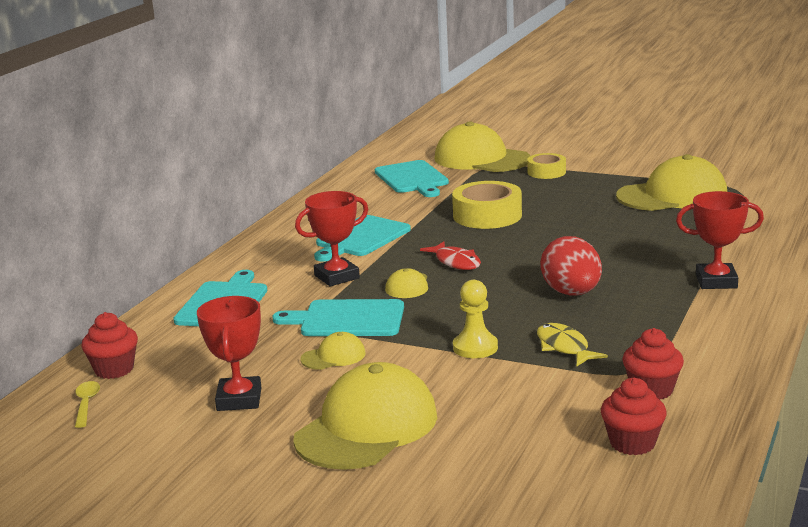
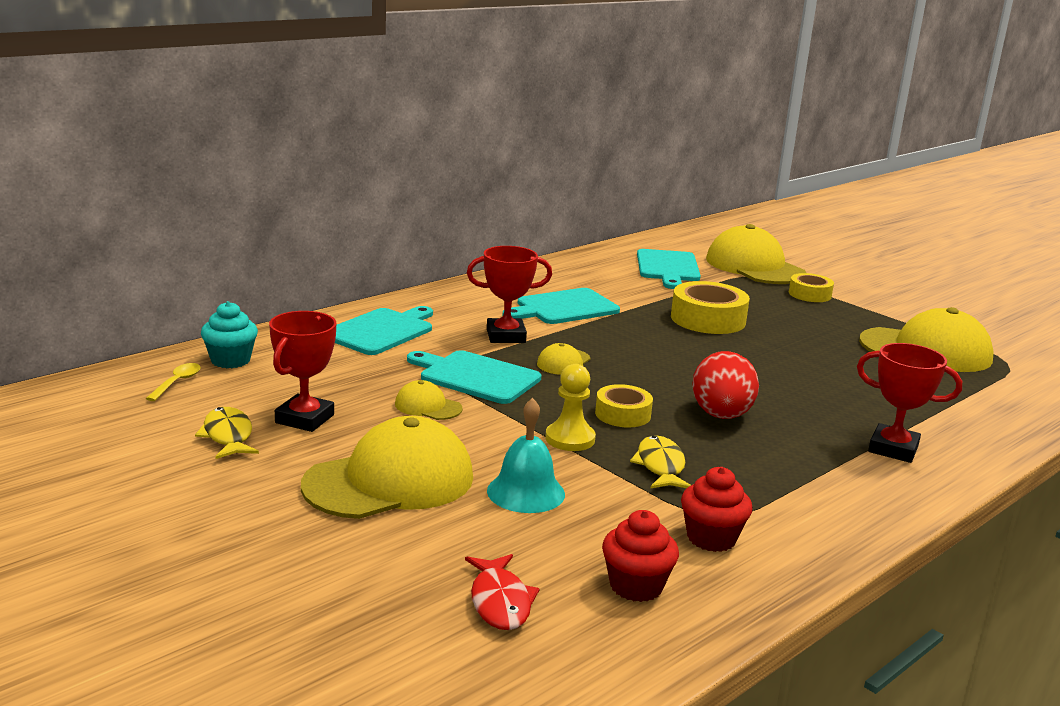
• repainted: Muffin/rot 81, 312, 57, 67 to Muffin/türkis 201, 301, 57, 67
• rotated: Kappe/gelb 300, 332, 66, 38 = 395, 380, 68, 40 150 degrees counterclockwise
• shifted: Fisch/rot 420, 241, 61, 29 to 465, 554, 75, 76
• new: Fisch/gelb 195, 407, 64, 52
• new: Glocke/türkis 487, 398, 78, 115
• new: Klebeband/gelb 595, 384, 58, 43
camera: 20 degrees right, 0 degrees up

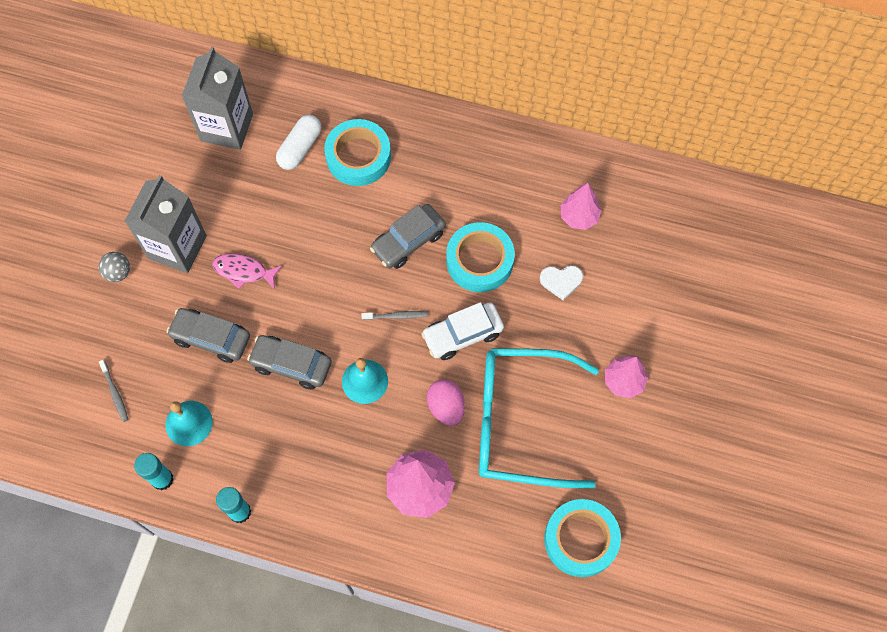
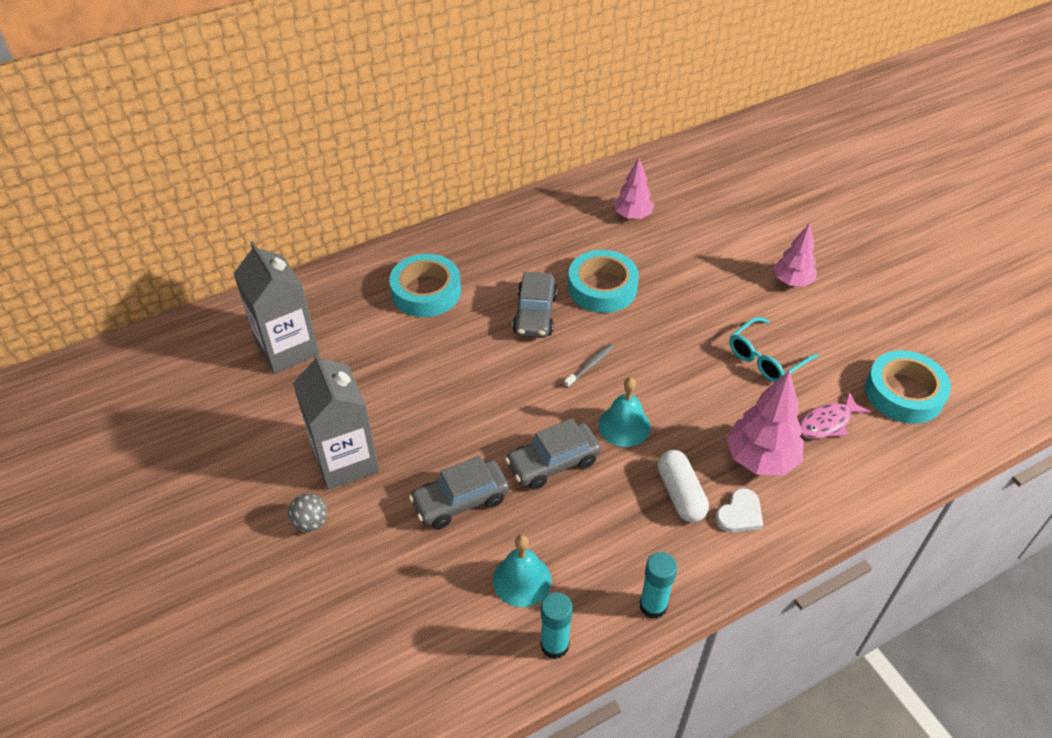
• gone: Zahnbürste/grau 99, 360, 30, 62
• shifted: Fisch/rosa 212, 254, 70, 35 to 800, 392, 70, 47
• shifted: Kapsel/weiß 276, 115, 45, 55 to 657, 450, 52, 73
• gone: Auto/weiß 421, 302, 83, 58
• gone: Ei/rosa 427, 379, 38, 47
• scaled: Brille/türkis 479, 348, 120, 140 = 729, 317, 89, 65 x0.52
• shifted: Herz/weiß 540, 265, 43, 35 to 716, 488, 47, 44
camera: 45 degrees left, 20 degrees down

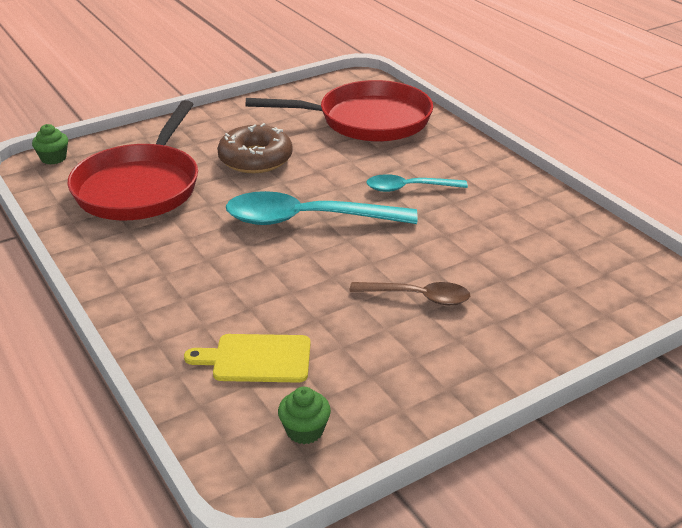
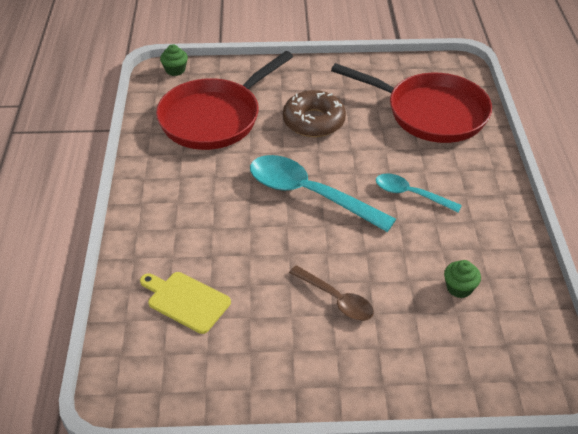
• shifted: Muffin/grün 278, 387, 53, 57 to 444, 260, 37, 38
camera: 30 degrees right, 10 degrees up

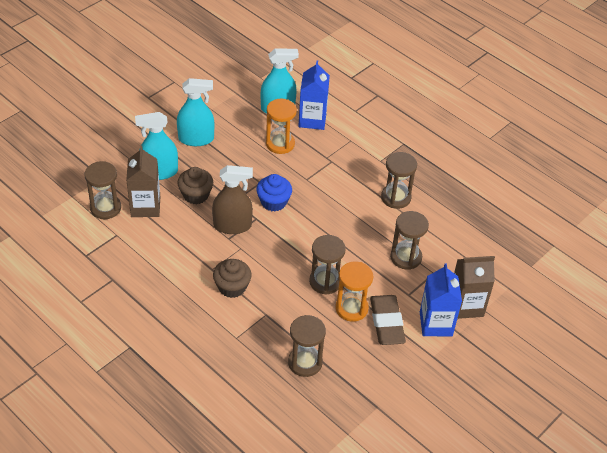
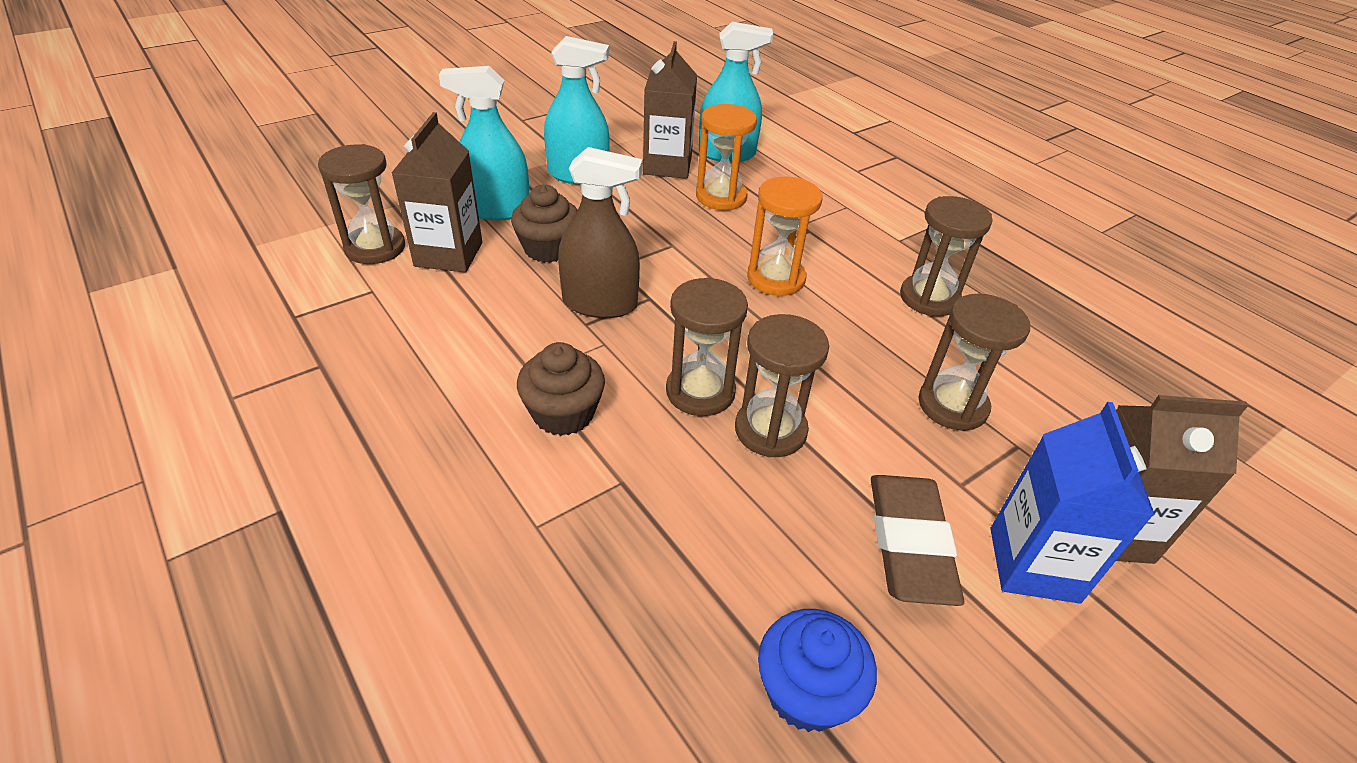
• shifted: Muffin/blau 256, 174, 36, 37 to 758, 609, 119, 123
• shifted: Sanduhr/braun 288, 315, 38, 62 to 666, 277, 82, 139
• gone: Getränkekarton/blau 298, 61, 32, 69
• shifted: Sanduhr/orange 335, 261, 38, 61 to 747, 177, 76, 119
• new: Getränkekarton/braun 643, 41, 54, 138
camera: 10 degrees right, 5 degrees down

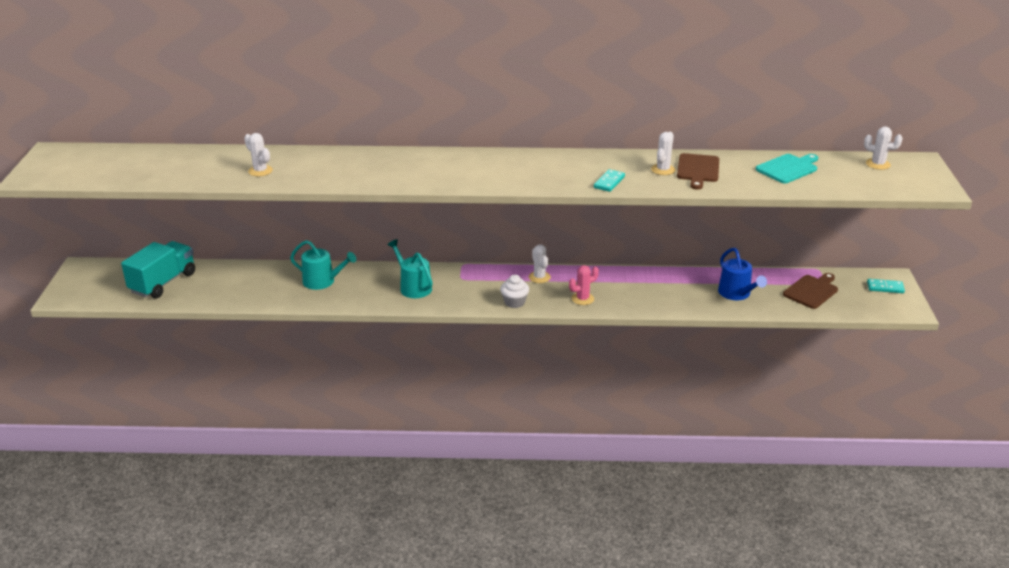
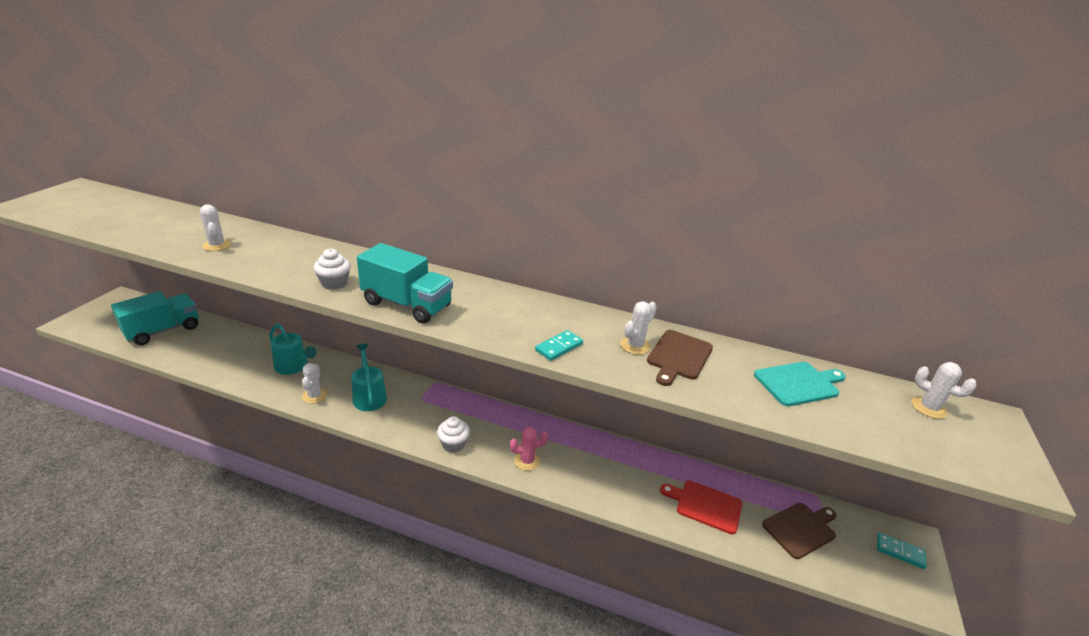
• shifted: Kaktus/weiß 529, 244, 22, 39 to 302, 363, 25, 41
• swapped: Gießkanne/blau 718, 248, 49, 52 to Schneidebrett/rot 660, 480, 82, 54
• new: Muffin/weiß 314, 249, 37, 41
• new: Lastwagen/türkis 357, 243, 96, 80
camera: 15 degrees right, 0 degrees up

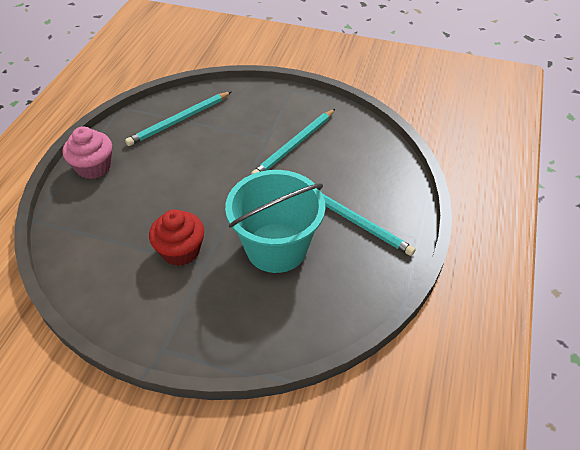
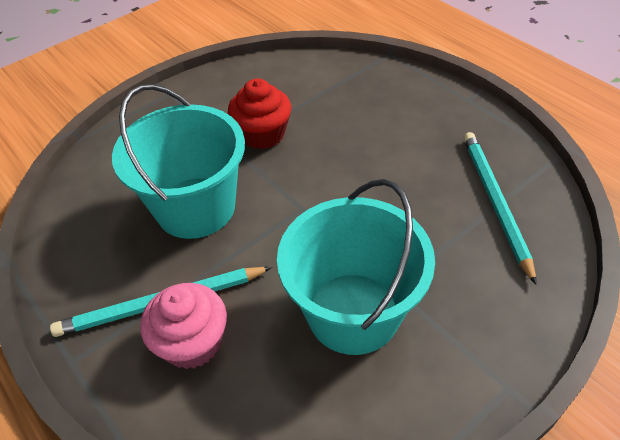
• shifted: Muffin/rosa 63, 126, 49, 53 to 140, 283, 87, 86
• swapped: Bleistift/türkis 251, 109, 84, 66 to Eimer/türkis 277, 179, 158, 176
camera: 125 degrees right, 0 degrees up

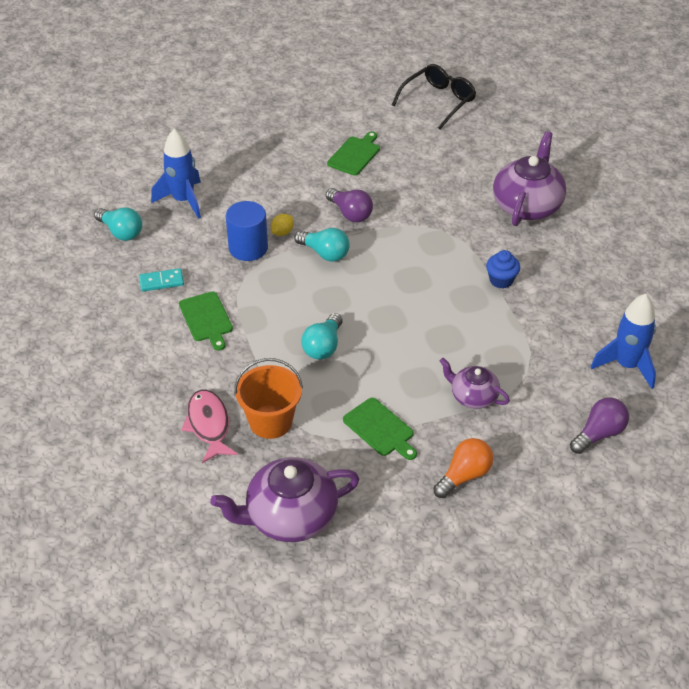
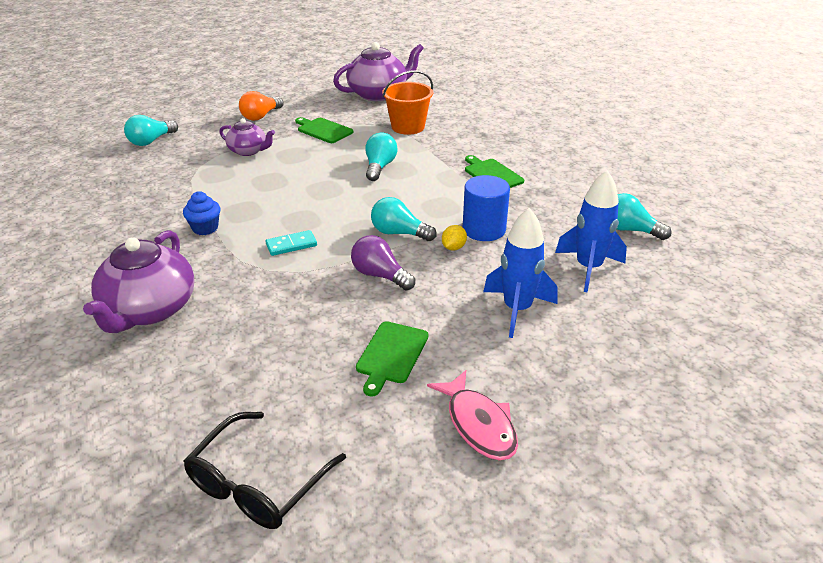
• shifted: Dominostein/türkis 139, 268, 45, 24 to 265, 230, 52, 26
• shifted: Fisch/rosa 181, 390, 57, 73 to 427, 370, 91, 90
• repainted: Glühbirne/lila 570, 397, 59, 57 to Glühbirne/türkis 124, 115, 54, 31
• shifted: Rakete/blau 591, 294, 65, 95 to 483, 208, 75, 130
camera: 170 degrees right, 10 degrees down

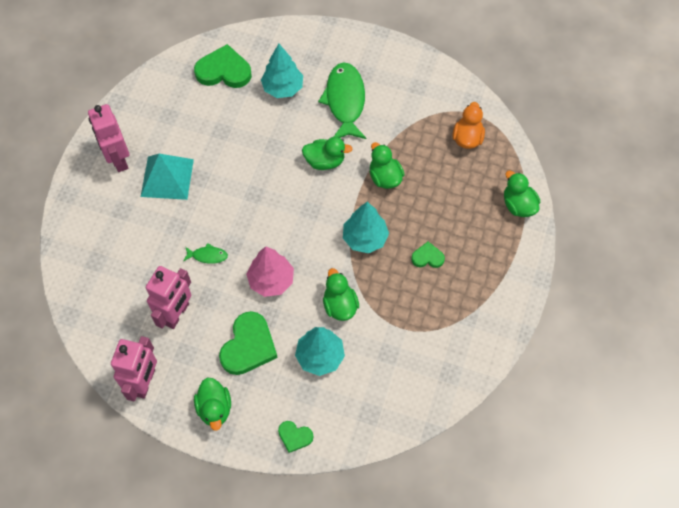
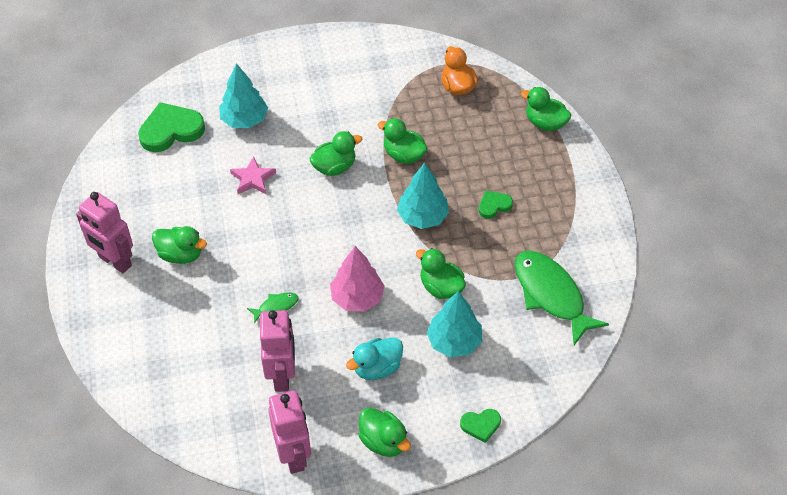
• swapped: Pyramide/türkis 141, 154, 53, 46 to Ente/grün 152, 226, 55, 38
• swapped: Herz/grün 219, 311, 59, 64 to Ente/türkis 346, 338, 57, 42
• shifted: Fisch/grün 318, 62, 48, 77 to 515, 251, 94, 94
• new: Stern/rosa 230, 157, 46, 37
camera: 30 degrees left, 10 degrees down

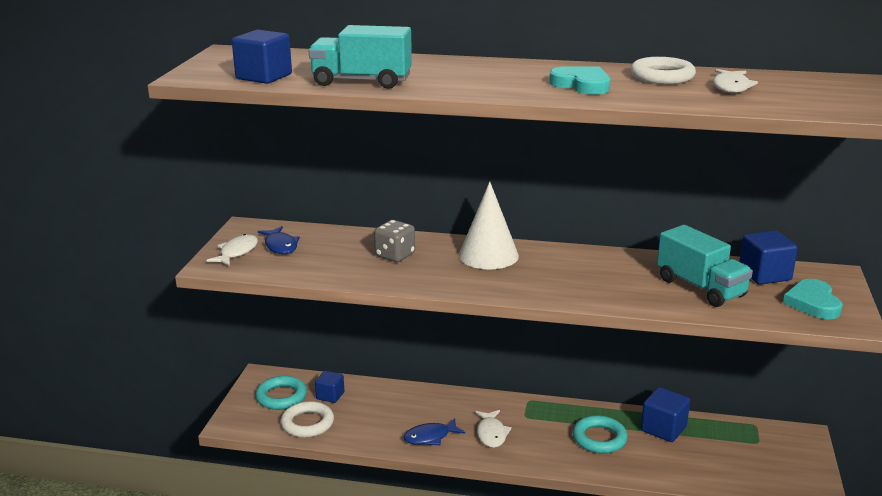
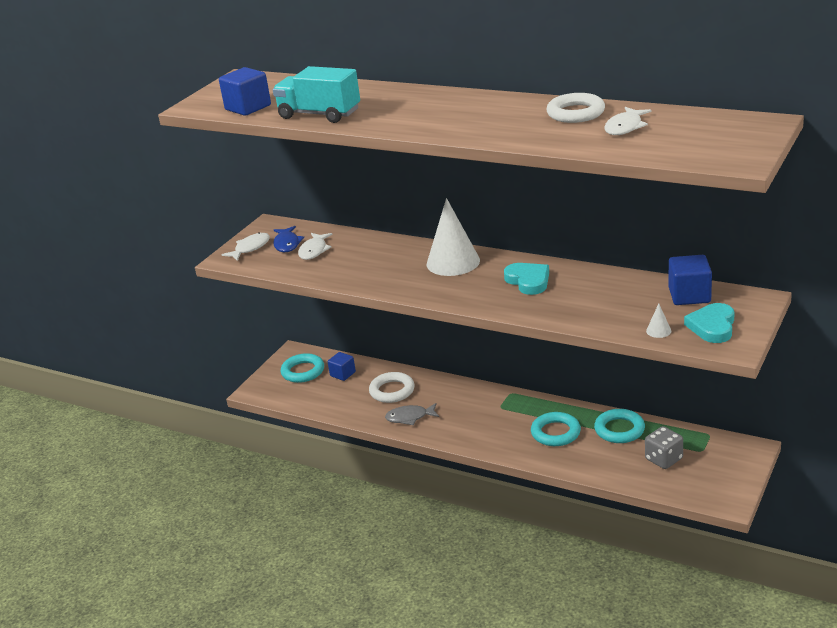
• shifted: Ring/weiß 281, 401, 53, 37 to 369, 372, 46, 31
• shifted: Spielwürfel/grau 374, 220, 41, 42 to 645, 426, 38, 43
• repainted: Fisch/blau 404, 418, 61, 27 to Fisch/grau 385, 403, 54, 22
• shifted: Fisch/weiß 475, 410, 37, 38 to 298, 233, 34, 27
• shifted: Herz/türkis 549, 66, 61, 29 to 504, 263, 45, 32
• swapped: Kubus/blau 641, 387, 49, 55 to Ring/türkis 594, 409, 51, 34
• gone: Lastwagen/türkis 657, 225, 96, 82
• new: Kegel/weiß 646, 303, 25, 35
camera: 20 degrees right, 5 degrees up

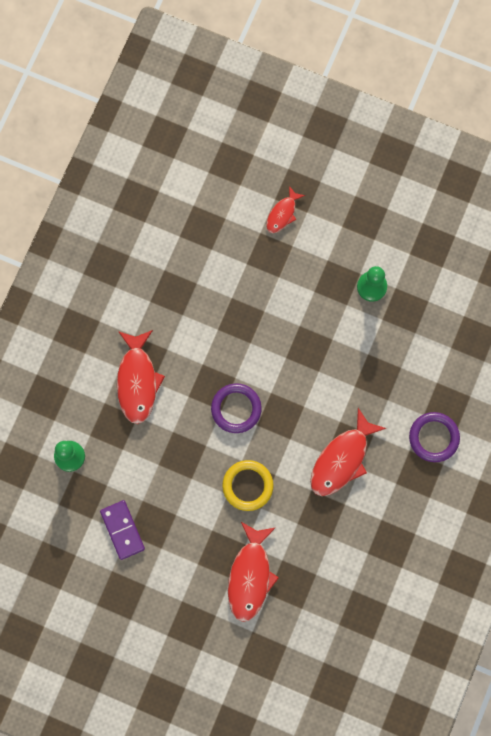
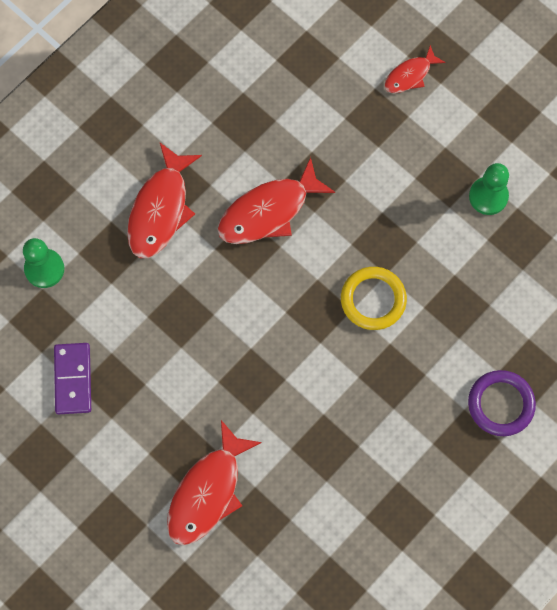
• gone: Ring/lila 211, 383, 51, 50
• shifted: Ring/gelb 222, 460, 52, 51 to 341, 267, 66, 63
• shifted: Fisch/rot 310, 408, 76, 88 to 217, 157, 118, 87
camera: 20 degrees right, 5 degrees down

